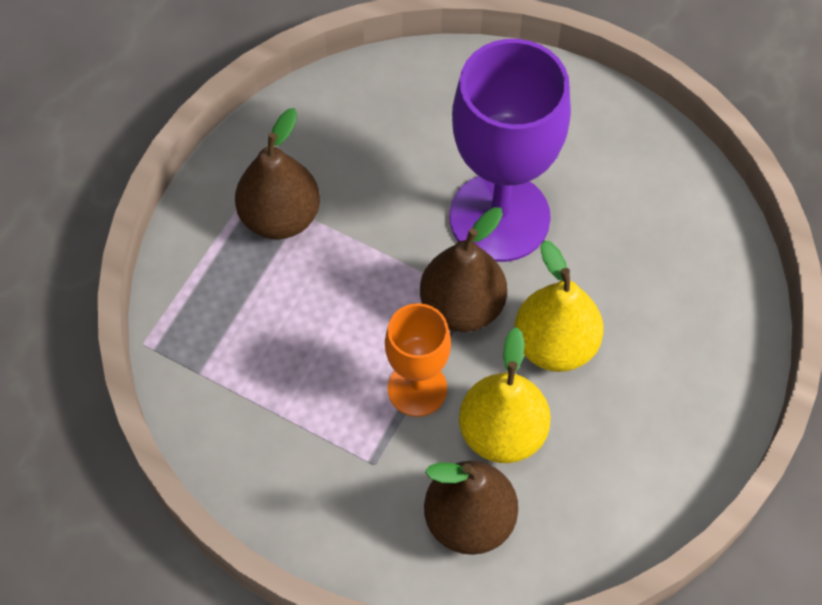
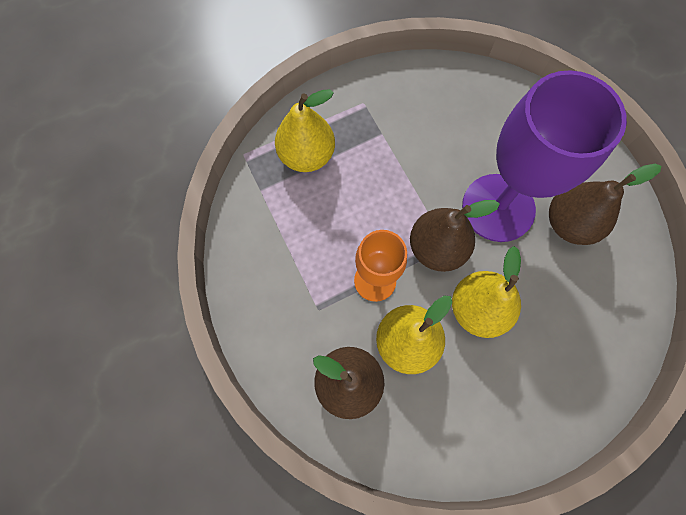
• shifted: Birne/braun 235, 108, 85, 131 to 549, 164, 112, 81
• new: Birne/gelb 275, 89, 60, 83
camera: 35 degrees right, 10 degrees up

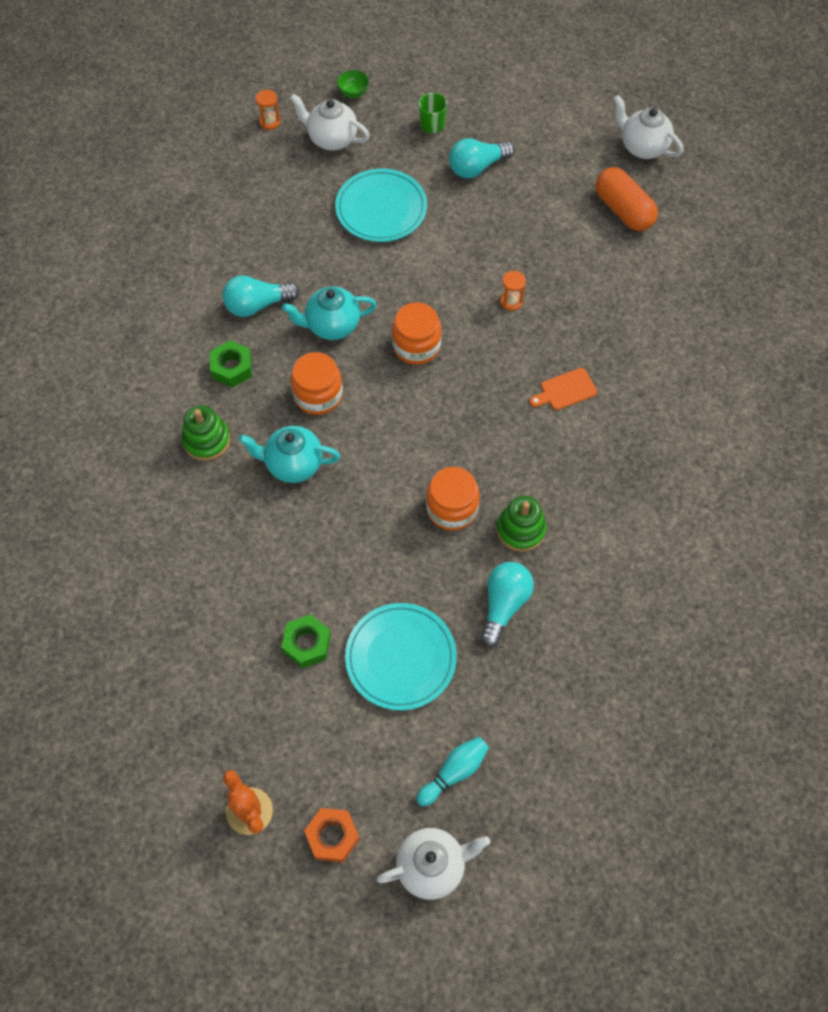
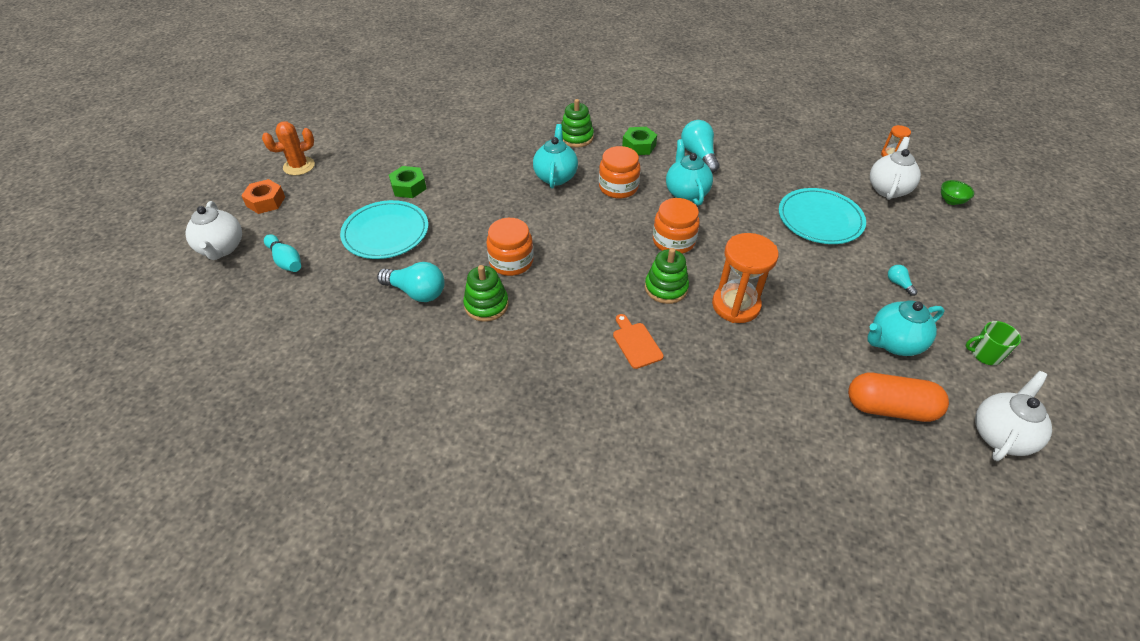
• shifted: Tasse/grün 419, 93, 28, 41 to 965, 321, 56, 44
• scaled: Glühbirne/türkis 449, 138, 66, 40 = 888, 265, 30, 31 x0.48
• scaled: Sanduhr/orange 500, 271, 26, 40 = 712, 233, 67, 90 x2.12
• rotated: Kapsel/orange 596, 167, 62, 64 = 848, 373, 101, 49 45 degrees clockwise
• new: Stapelspielzeug/grün 645, 248, 44, 56
• new: Teekanne/türkis 868, 300, 77, 56
camera: 90 degrees right, 15 degrees down

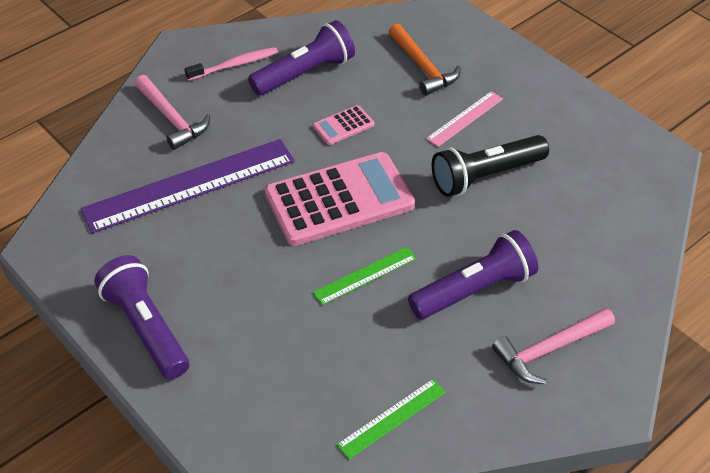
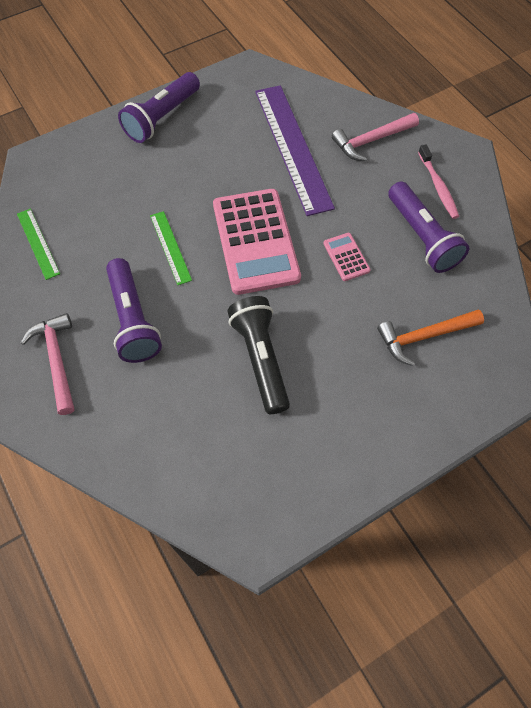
• rotated: Taschenlampe/lila 94, 255, 95, 124 = 118, 72, 82, 71 150 degrees clockwise
• gone: Lineal/rosa 426, 91, 77, 56
camera: 100 degrees right, 15 degrees up

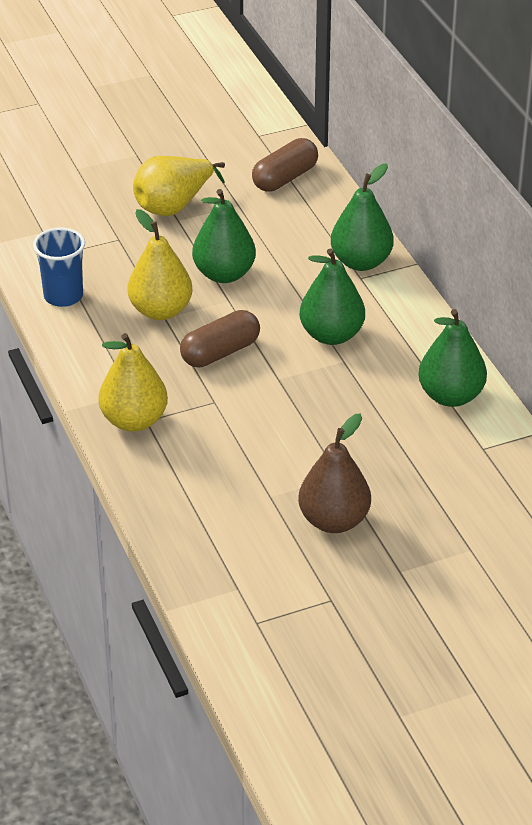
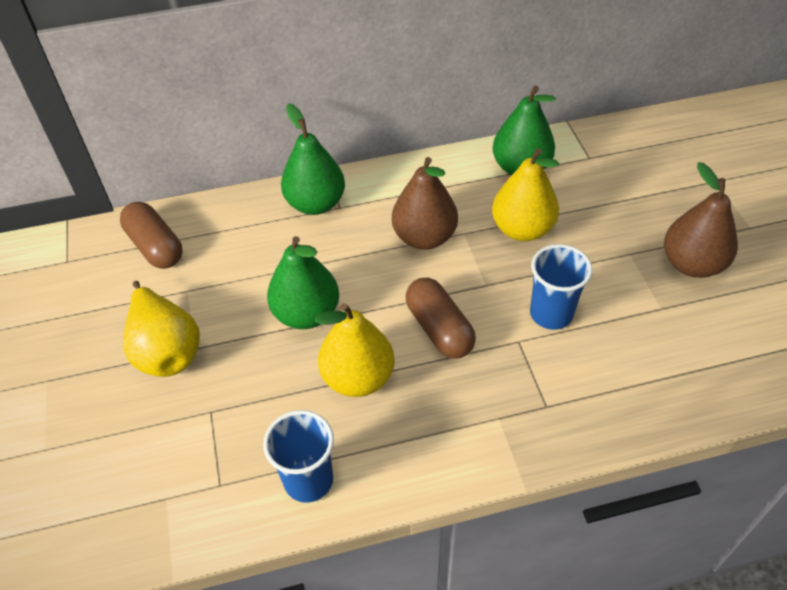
• shifted: Birne/gelb 98, 333, 70, 99 to 492, 148, 67, 93
• repainted: Birne/grün 300, 248, 65, 97 to Birne/braun 392, 157, 66, 93
• new: Becher/blau 530, 244, 62, 86
camera: 80 degrees left, 10 degrees up

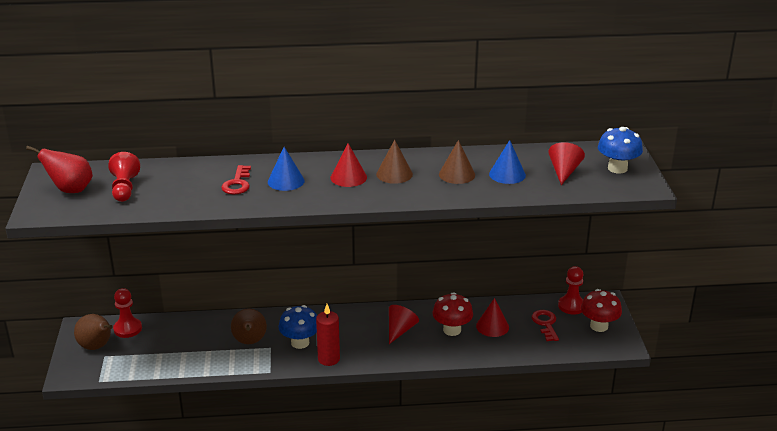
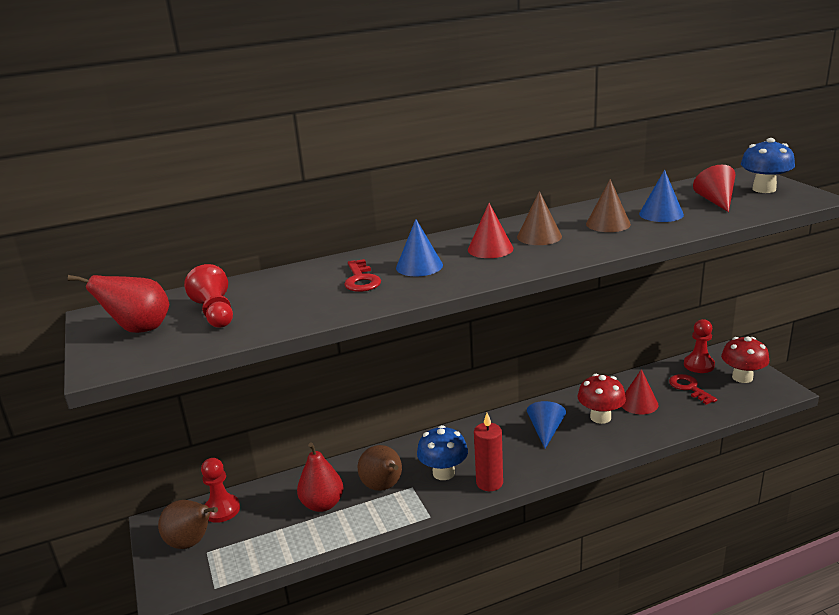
• repainted: Kegel/rot 389, 305, 30, 39 to Kegel/blau 527, 401, 39, 48
• new: Birne/rot 297, 442, 46, 70
camera: 15 degrees left, 5 degrees down

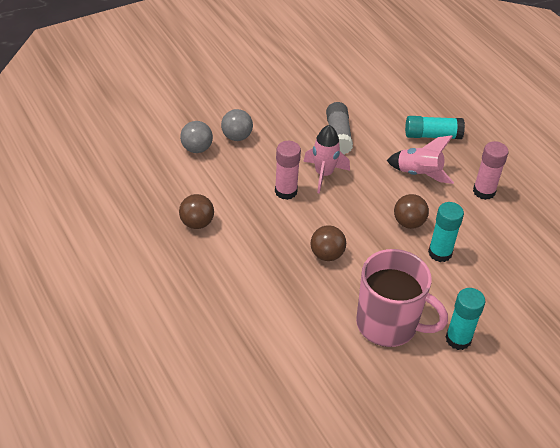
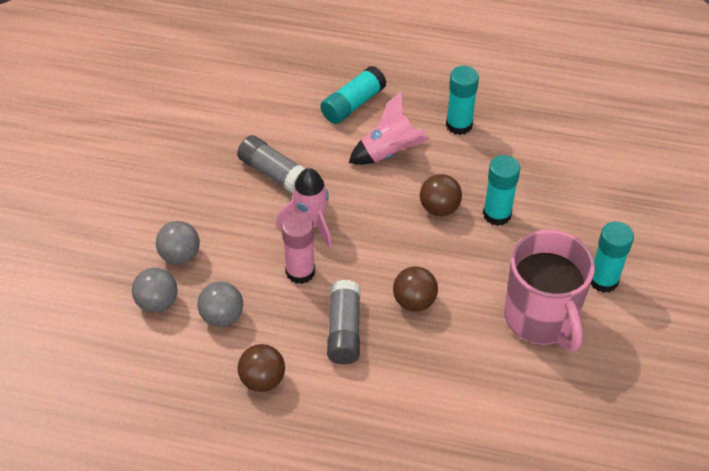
• rotated: Tasse/rosa 356, 249, 92, 98 = 504, 230, 91, 121 90 degrees clockwise
• repainted: Klebestift/rosa 473, 141, 36, 59 to Klebestift/türkis 446, 66, 33, 69
• new: Ball/grau 198, 281, 45, 46
• new: Klebestift/grau 327, 280, 34, 84
camera: 45 degrees left, 5 degrees up

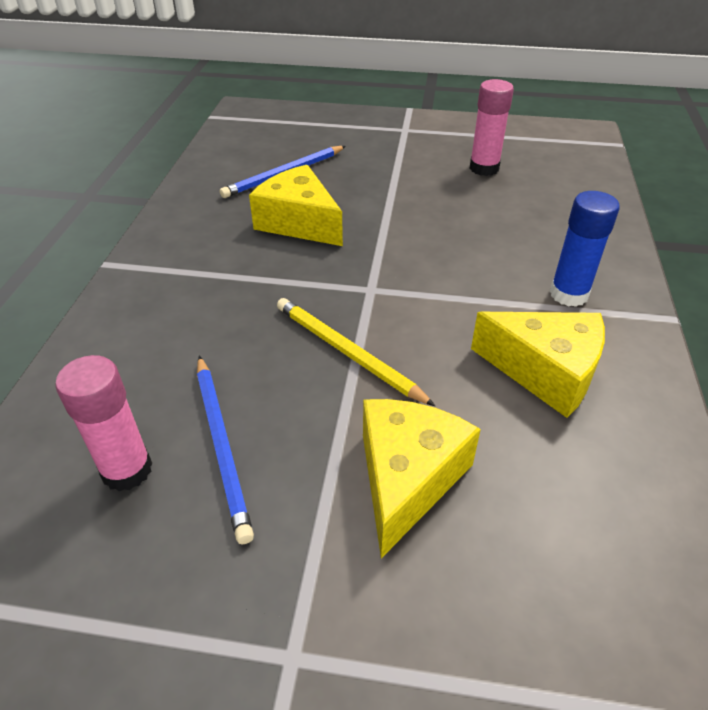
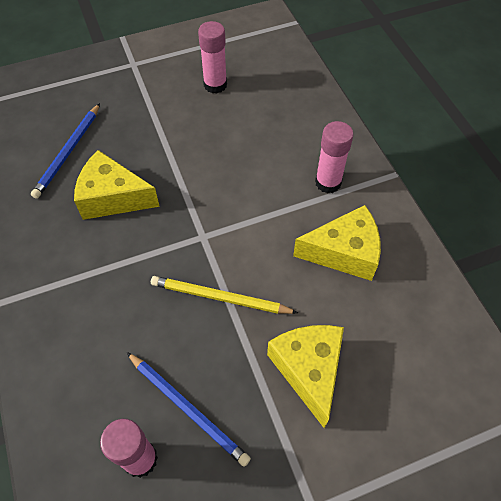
• repainted: Klebestift/blau 550, 191, 70, 116 to Klebestift/rosa 315, 121, 38, 72
camera: 30 degrees left, 15 degrees up

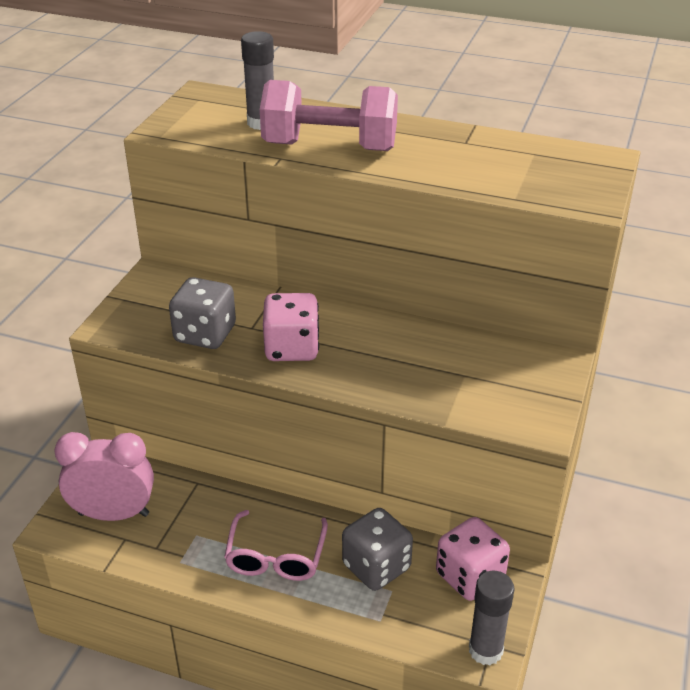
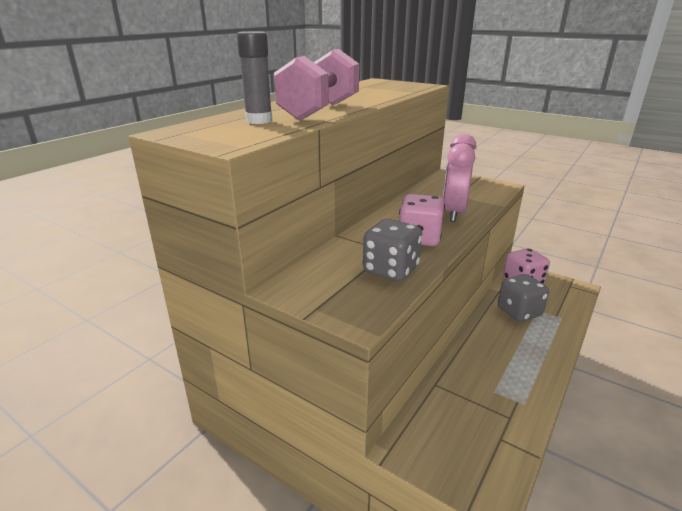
• shifted: Wecker/rosa 54, 432, 100, 89 to 443, 134, 34, 88
• gone: Brille/rosa 224, 510, 104, 71
• gone: Klebestift/grau 469, 571, 46, 94
camera: 75 degrees left, 10 degrees down

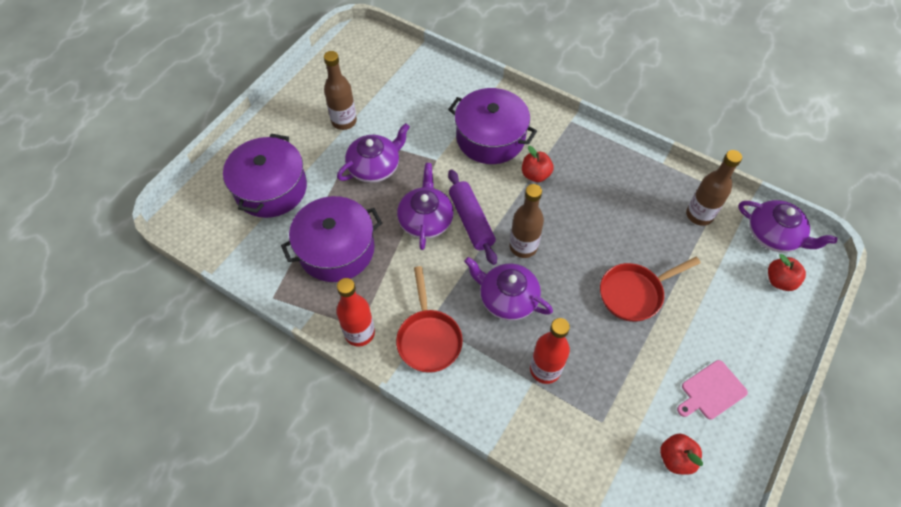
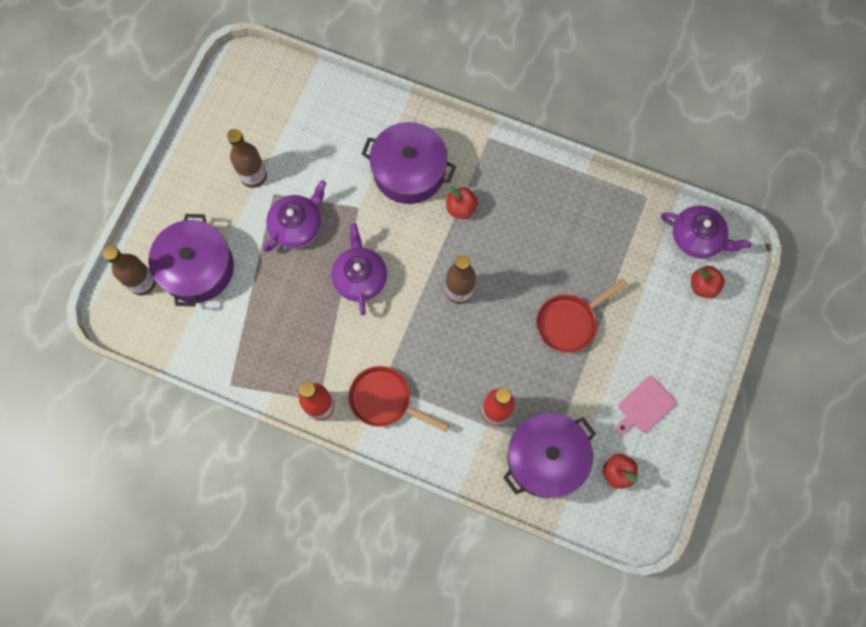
• shifted: Kochtopf/lila 281, 196, 101, 86 to 503, 413, 93, 85
• rotated: Pfanne/rot 396, 266, 67, 107 = 349, 366, 100, 66 135 degrees clockwise
• gone: Nudelholz/lila 448, 169, 49, 96
• gone: Teekanne/lila 464, 257, 89, 64
• shifted: Flasche/braun 686, 150, 56, 76 to 103, 245, 53, 50
camera: 10 degrees left, 15 degrees up

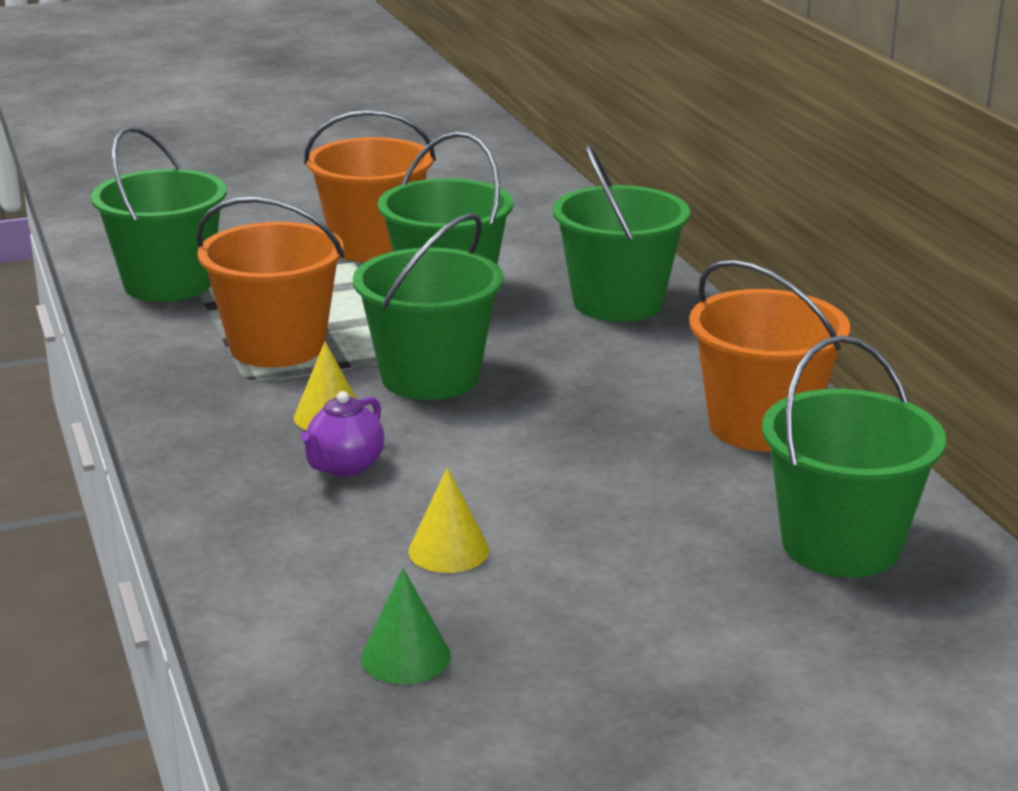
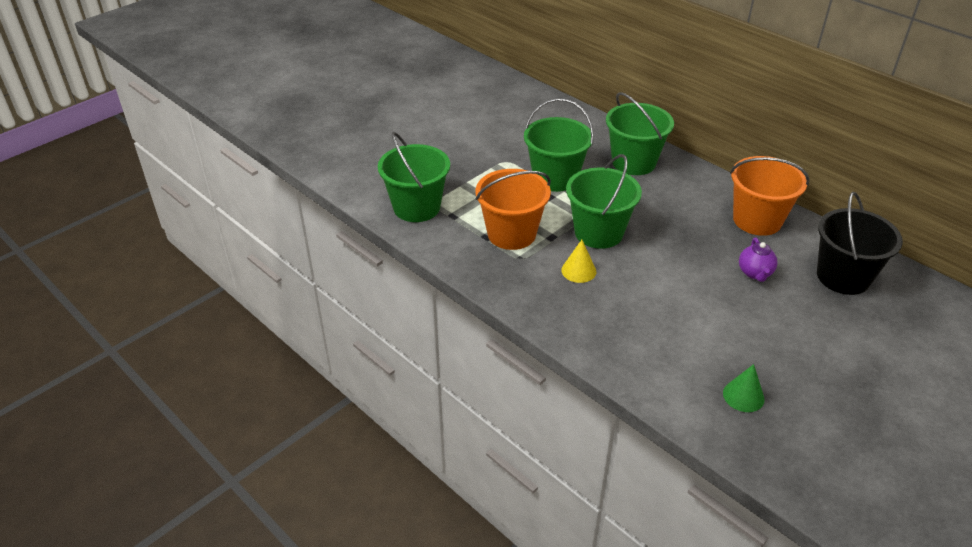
• shifted: Teekanne/lila 301, 391, 83, 85 to 739, 237, 39, 45
• gone: Eimer/orange 304, 110, 132, 152
• gone: Kegel/gelb 408, 467, 81, 106
• repainted: Eimer/grün 762, 335, 184, 243 to Eimer/schwarz 817, 192, 86, 103
camera: 25 degrees left, 15 degrees up

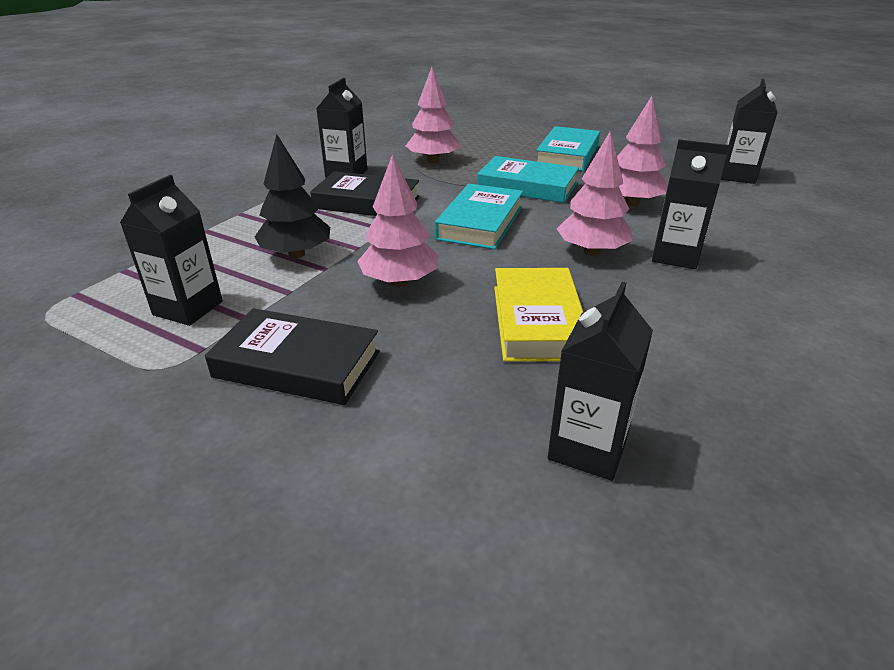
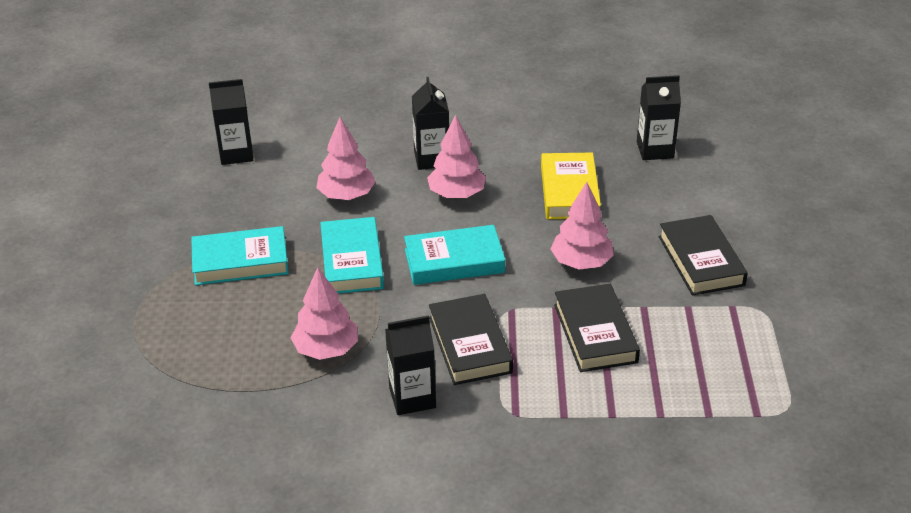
• gone: Getränkekarton/schwarz 120, 175, 103, 151
• swapped: Baum/schwarz 255, 134, 75, 125 to Buch/schwarz 554, 284, 86, 88
• rotated: Buch/gelb 494, 268, 89, 94 = 541, 153, 60, 66 60 degrees counterclockwise
camera: 120 degrees left, 5 degrees up

